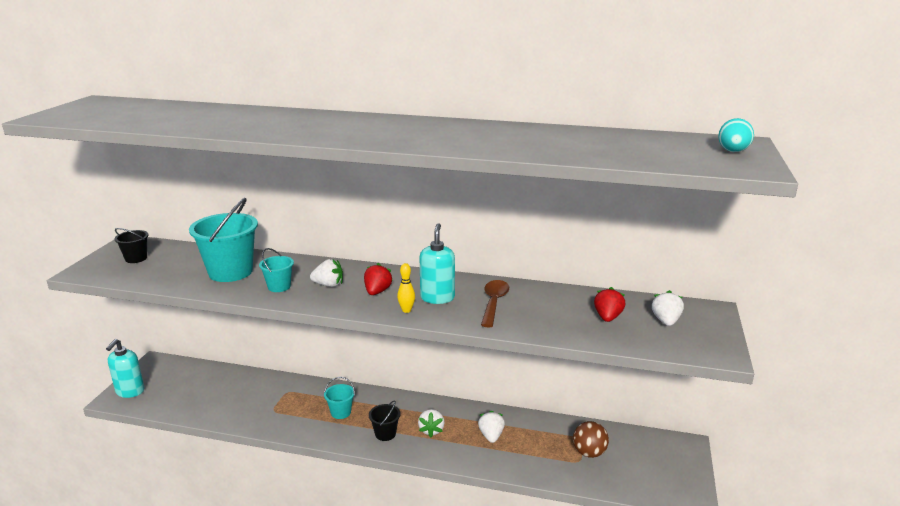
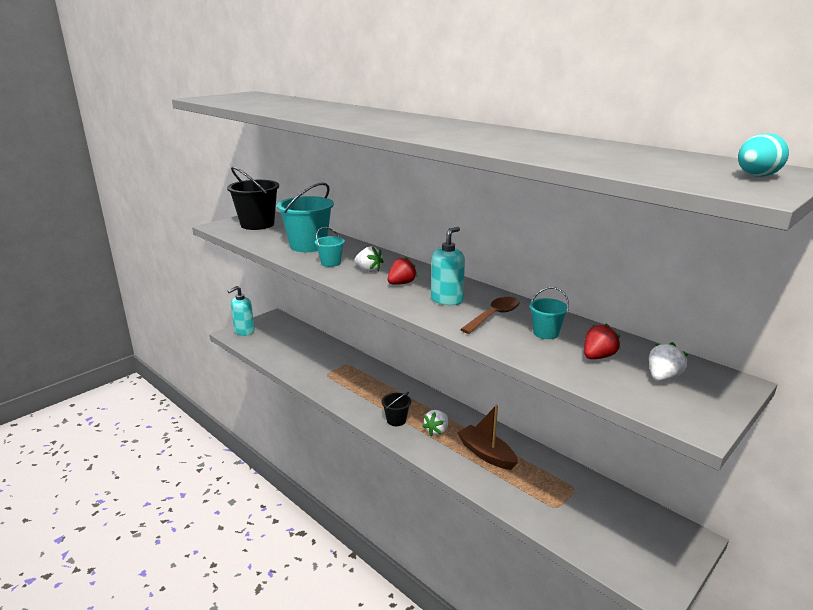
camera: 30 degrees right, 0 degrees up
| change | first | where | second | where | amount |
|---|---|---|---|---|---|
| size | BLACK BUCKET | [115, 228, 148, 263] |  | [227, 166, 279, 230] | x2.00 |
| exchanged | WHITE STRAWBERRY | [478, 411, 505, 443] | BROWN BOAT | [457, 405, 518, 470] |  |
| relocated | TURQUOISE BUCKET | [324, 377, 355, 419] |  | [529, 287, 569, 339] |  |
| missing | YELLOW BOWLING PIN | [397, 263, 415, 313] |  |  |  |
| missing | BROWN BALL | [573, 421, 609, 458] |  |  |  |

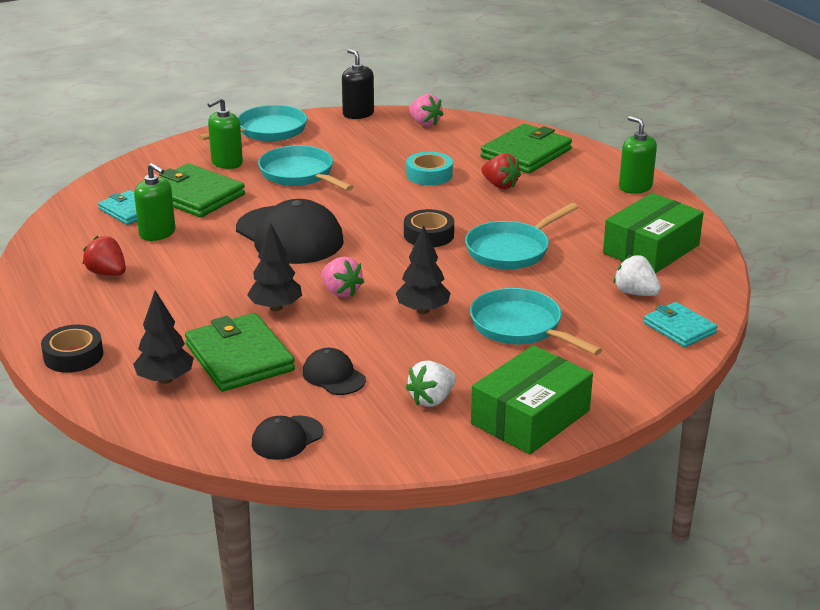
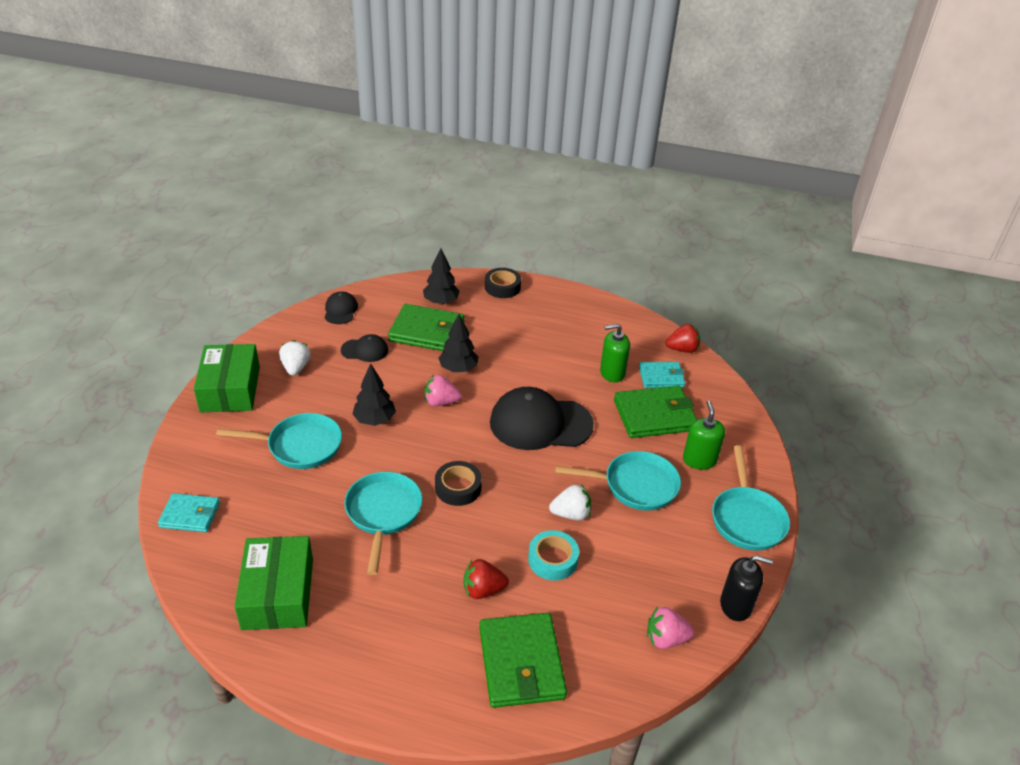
camera: 130 degrees right, 10 degrees up
| change | first | where | second | where | amount |
|---|---|---|---|---|---|
| relocated | WHITE STRAWBERRY | [613, 255, 661, 296] |  | [549, 484, 591, 520] |  |
| relocated | RED STRAWBERRY | [83, 236, 126, 276] |  | [666, 324, 700, 353] |  |
| missing | GREEN SOAP DISPENSER | [619, 116, 657, 194] |  |  |  |

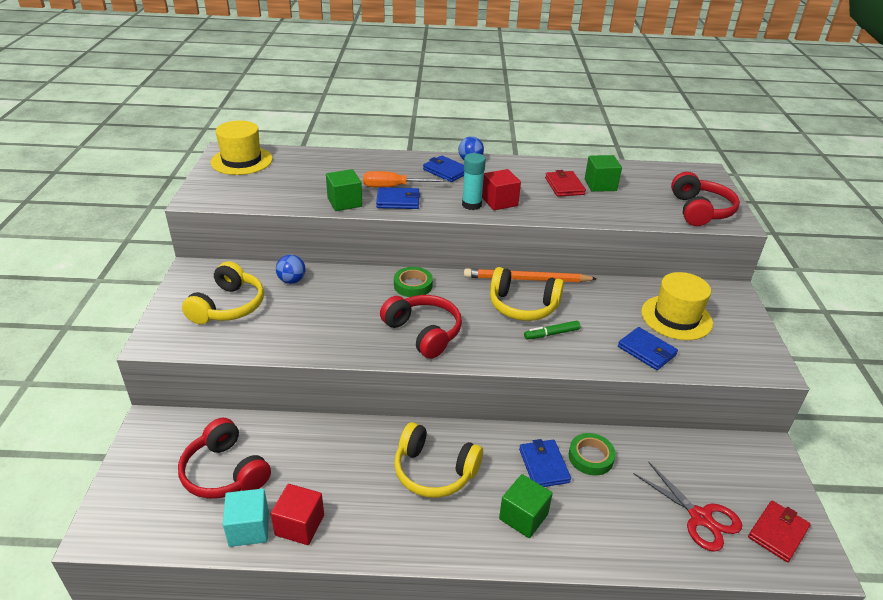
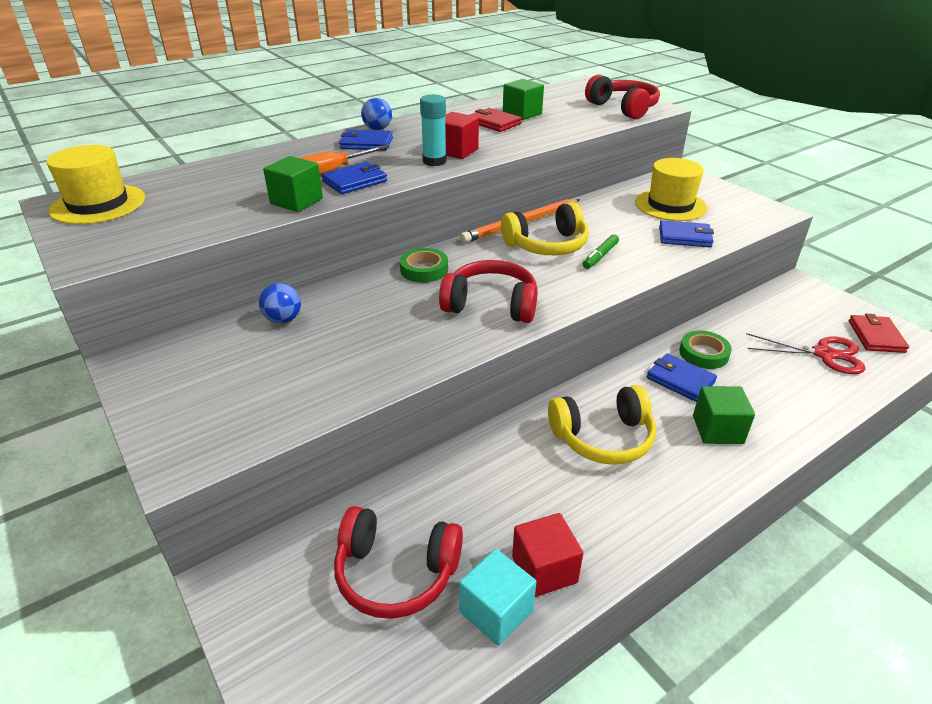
camera: 35 degrees left, 0 degrees up
| change | first | where | second | where | amount |
|---|---|---|---|---|---|
| missing | YELLOW HEADPHONES | [182, 261, 264, 324] |  |  |  |

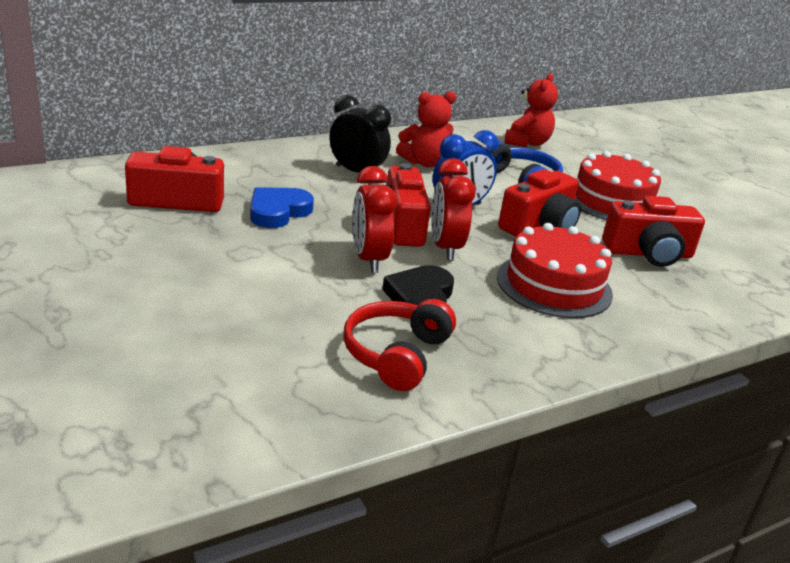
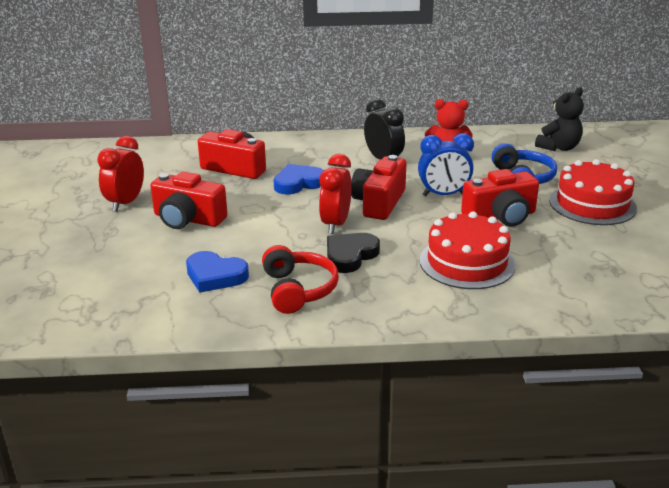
camera: 30 degrees right, 0 degrees up
| change | first | where | second | where | amount |
|---|---|---|---|---|---|
| relocated | RED CLOCK | [431, 158, 476, 260] |  | [97, 136, 144, 212] |  |
| relocated | RED CAMERA | [602, 196, 705, 267] |  | [150, 172, 228, 229] |  |
| appeared |  |  | BLUE HEART | [186, 251, 249, 293] |  |
| spun | RED HEADPHONES | [343, 299, 456, 391] |  | [262, 245, 339, 314] | 120 degrees clockwise |
| colour | RED TEDDY BEAR | [504, 73, 558, 147] | BLACK TEDDY BEAR | [535, 87, 584, 151] |  |

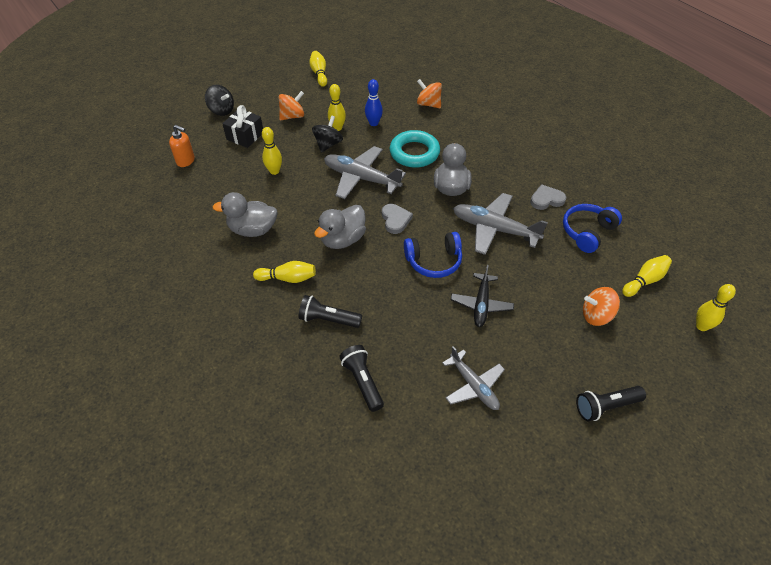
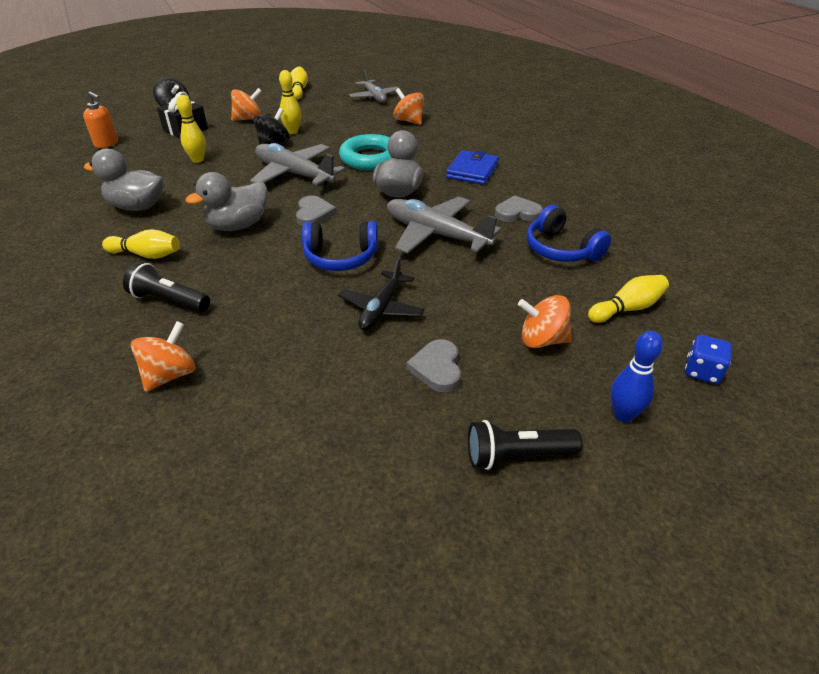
camera: 10 degrees right, 10 degrees down
| change | first | where | second | where | amount |
|---|---|---|---|---|---|
| exchanged | BLACK FLASHLIGHT | [339, 345, 384, 412] | ORANGE SPINNING TOP | [131, 321, 195, 392] |  |
| relocated | GREY PLANE | [442, 346, 505, 410] |  | [349, 70, 398, 103] |  |
| appeared |  |  | GREY HEART | [406, 339, 461, 392] |  |
| appeared |  |  | BLUE WALLET | [446, 150, 499, 185] |  |
| spun | BLUE HEADPHONES | [563, 204, 622, 253] |  | [526, 205, 611, 262] | 90 degrees counterclockwise |
| relocated | BLUE BOWLING PIN | [365, 79, 383, 126] |  | [611, 331, 663, 422] |  |
| exchanged | YELLOW BOWLING PIN | [696, 284, 736, 331] | BLUE DICE | [685, 335, 732, 384] |  |

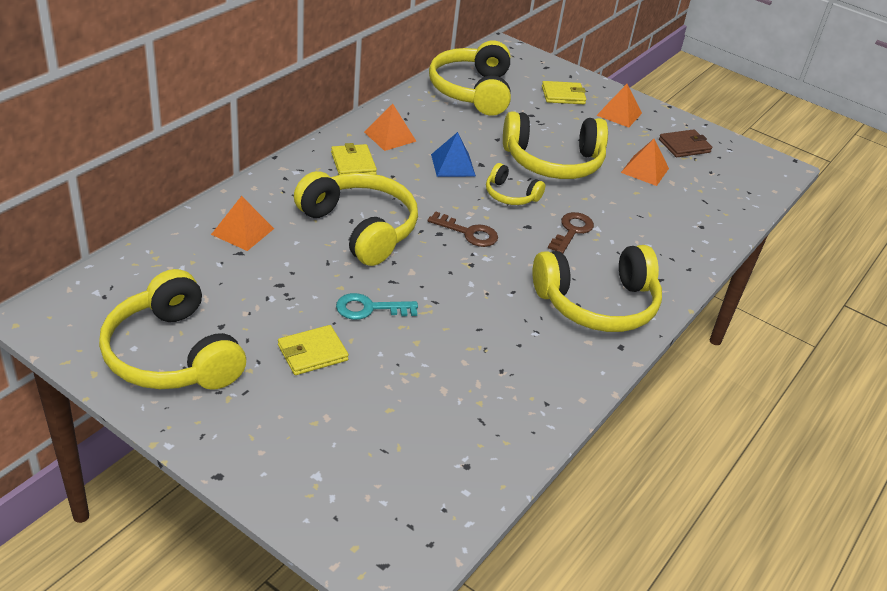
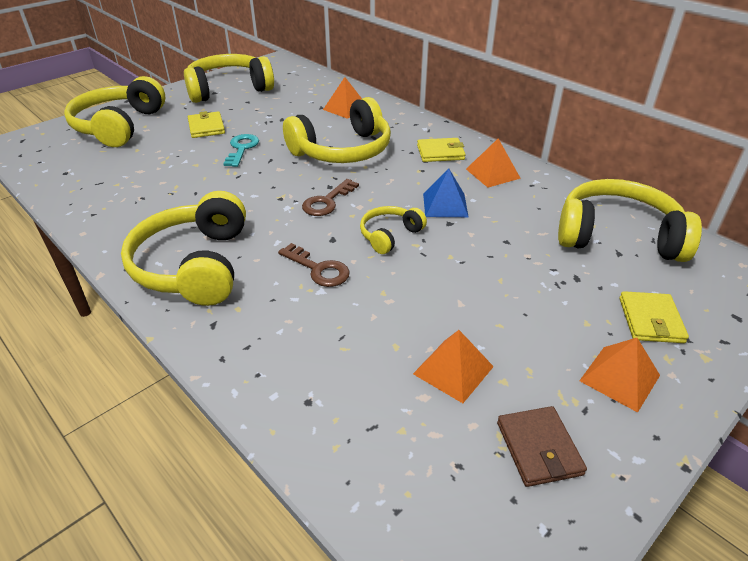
camera: 105 degrees right, 0 degrees up
| change | first | where | second | where | amount |
|---|---|---|---|---|---|
| relocated | YELLOW HEADPHONES | [503, 111, 608, 179] |  | [64, 76, 165, 147] |  |

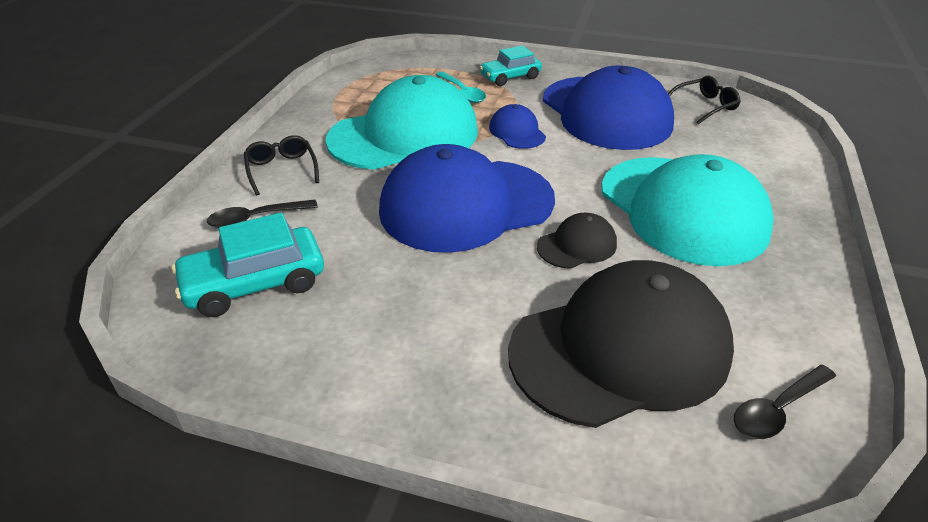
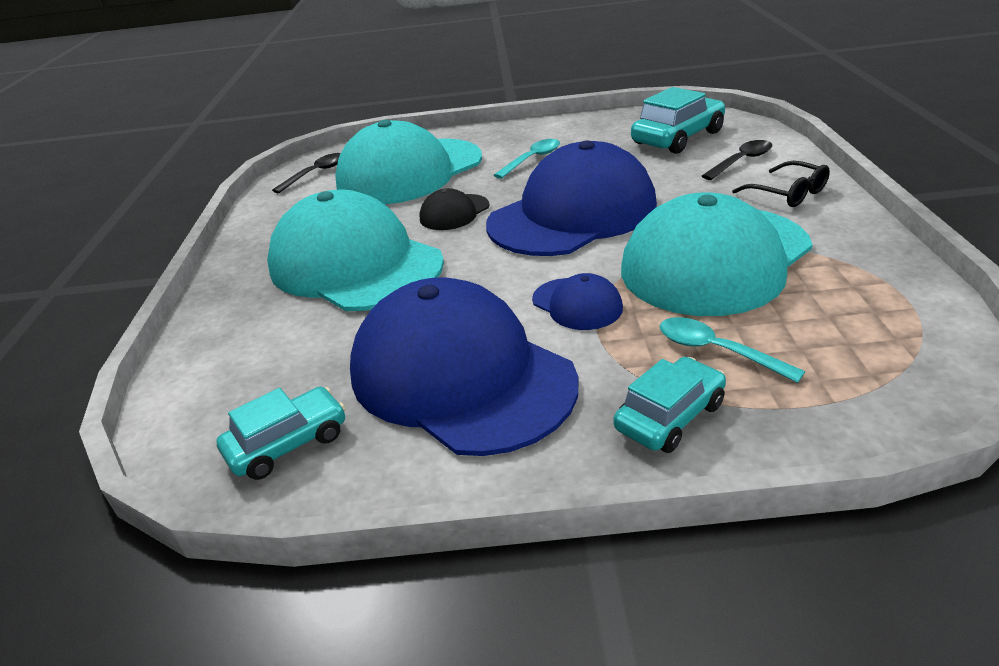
camera: 165 degrees right, 5 degrees down
| change | first | where | second | where | amount |
|---|---|---|---|---|---|
| exchanged | BLACK GLASSES | [668, 76, 741, 124] | TURQUOISE CAR | [216, 386, 346, 480] |  |
| colour | BLACK CAP | [508, 260, 734, 428] | TURQUOISE CAP | [335, 119, 482, 205] |  |
| appeared |  |  | TURQUOISE SPOON | [494, 139, 560, 179] |  |

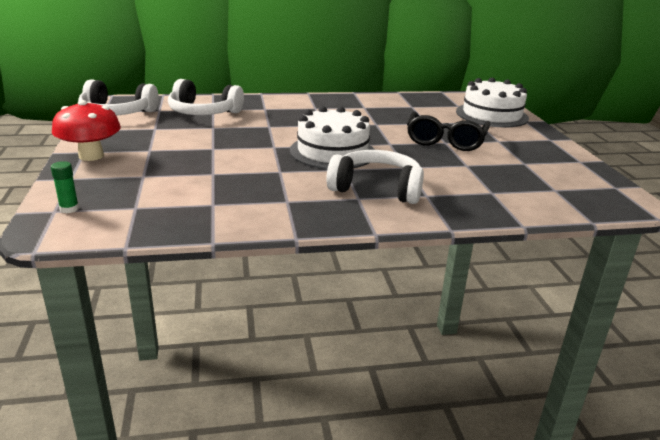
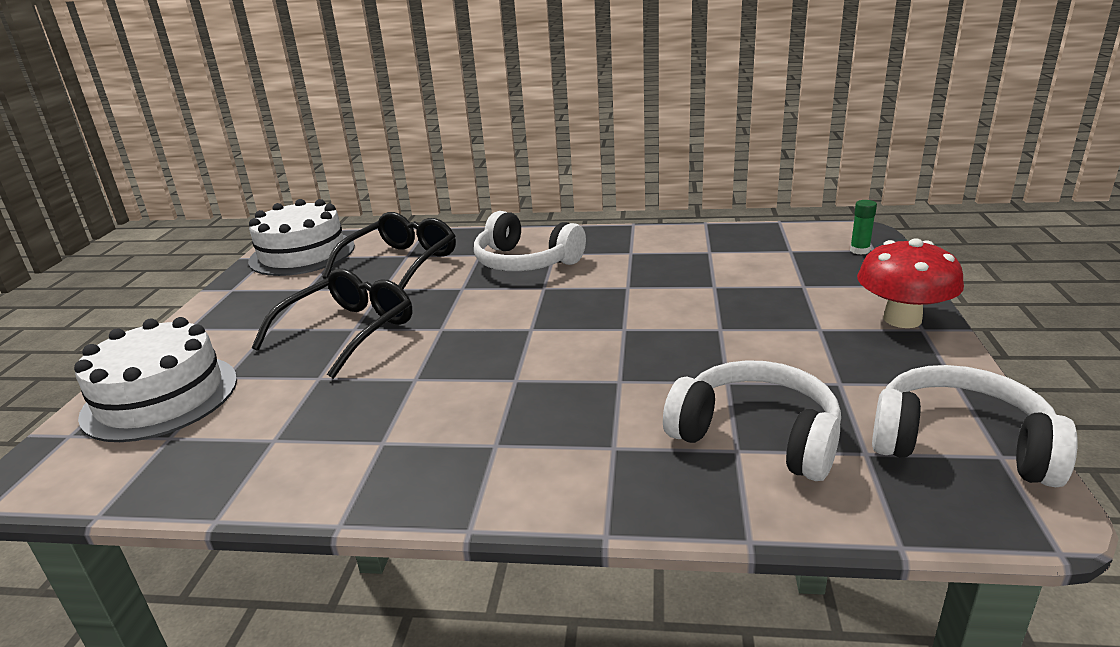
camera: 160 degrees left, 0 degrees up
| change | first | where | second | where | amount |
|---|---|---|---|---|---|
| relocated | WHITE CAKE | [290, 106, 375, 169] |  | [248, 199, 355, 276] |  |
| appeared |  |  | BLACK GLASSES | [322, 212, 456, 289] |  |

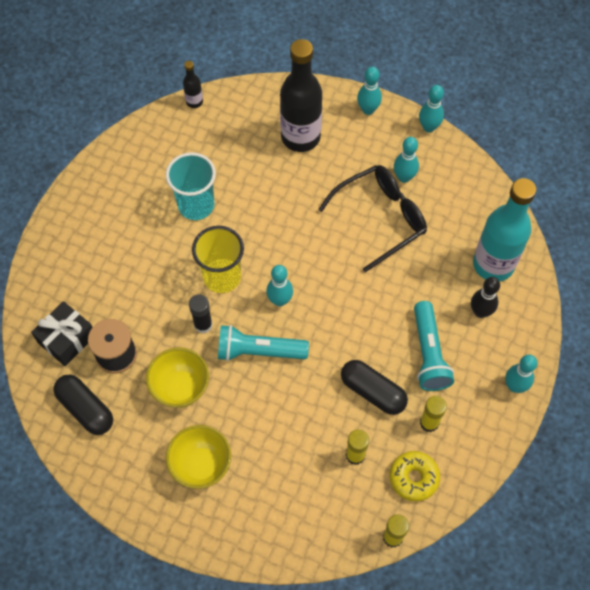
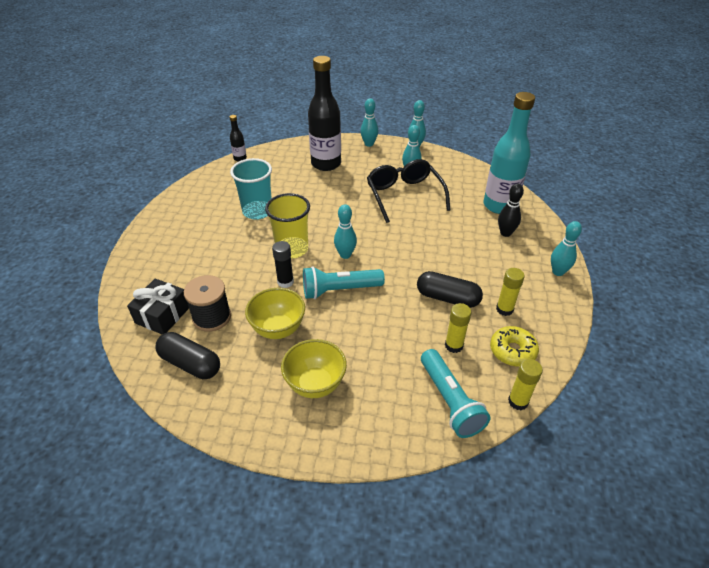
camera: 15 degrees left, 20 degrees down
| change | first | where | second | where | amount |
|---|---|---|---|---|---|
| spun | BLACK GLASSES | [318, 165, 427, 272] |  | [367, 159, 450, 223] | 60 degrees counterclockwise |
| relocated | TURQUOISE FLASHLIGHT | [414, 301, 454, 391] |  | [421, 349, 490, 438] |  |

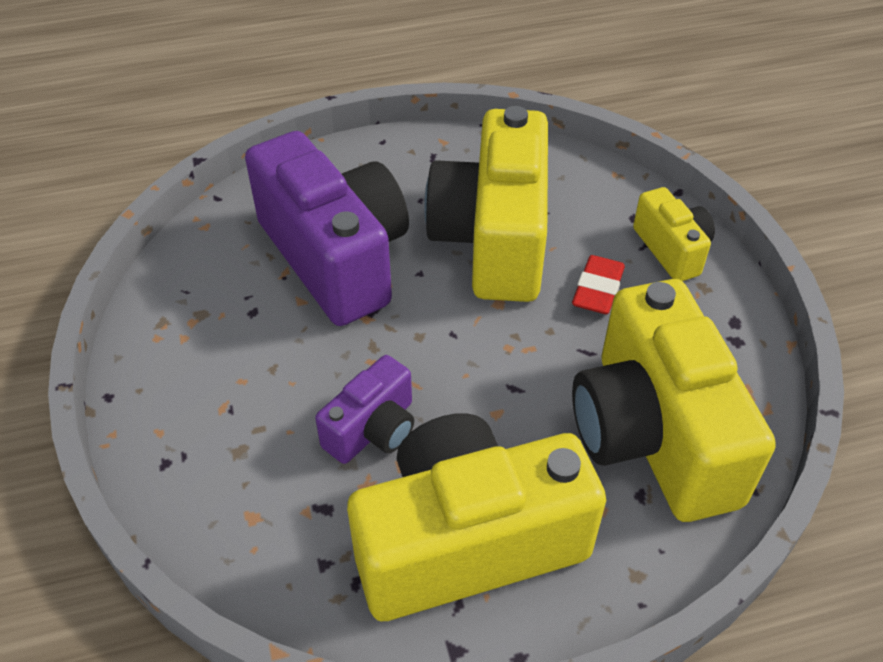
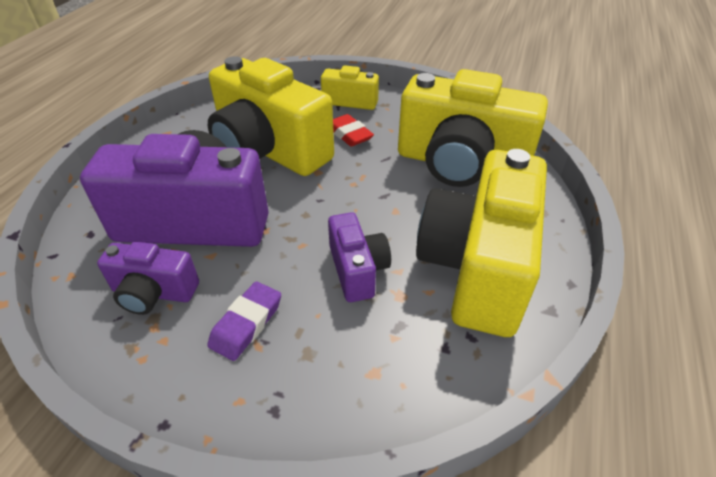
camera: 55 degrees left, 5 degrees down
| change | first | where | second | where | amount |
|---|---|---|---|---|---|
| appeared |  |  | PURPLE CAMERA | [97, 242, 199, 315] |  |
| appeared |  |  | PURPLE ERASER | [207, 281, 281, 361] |  |

